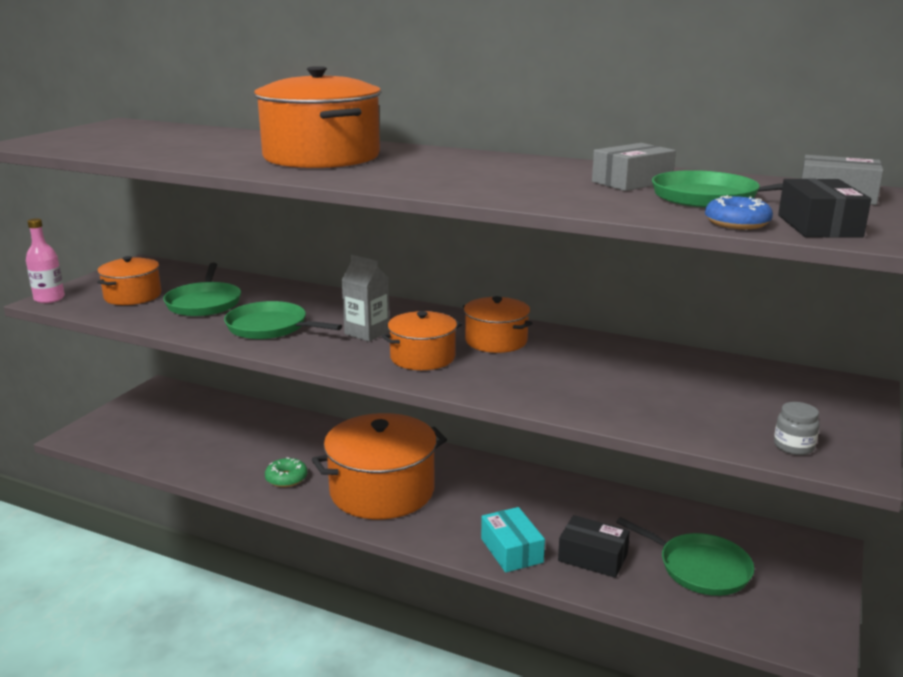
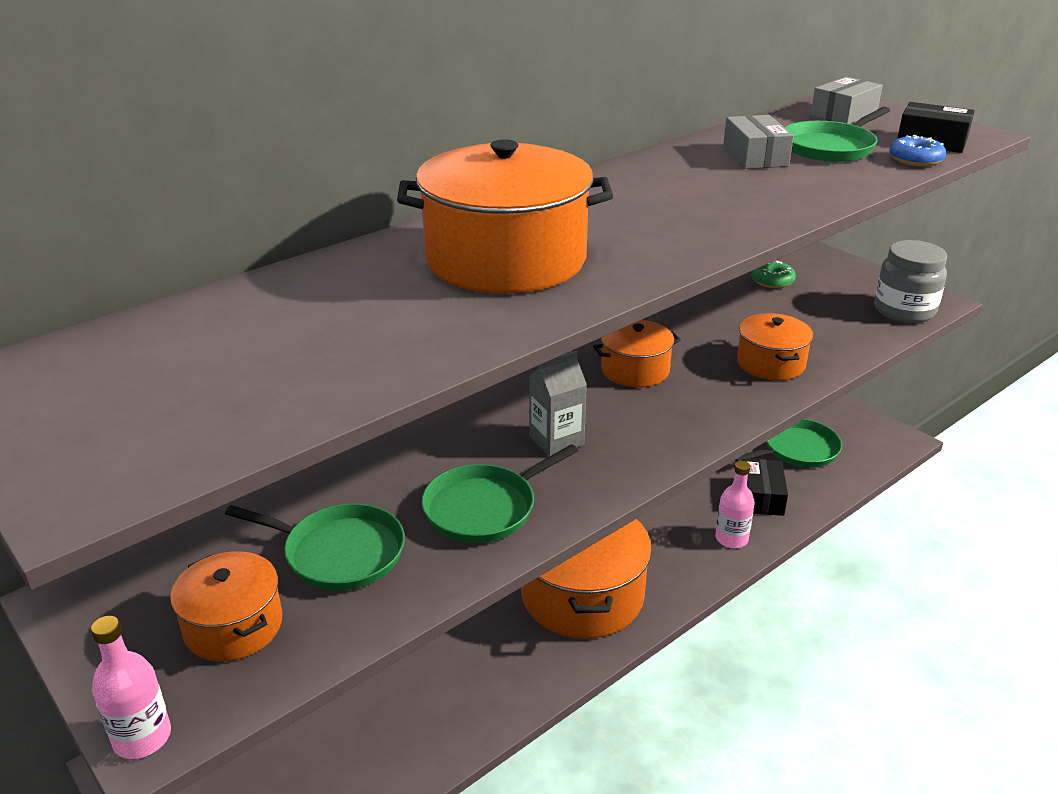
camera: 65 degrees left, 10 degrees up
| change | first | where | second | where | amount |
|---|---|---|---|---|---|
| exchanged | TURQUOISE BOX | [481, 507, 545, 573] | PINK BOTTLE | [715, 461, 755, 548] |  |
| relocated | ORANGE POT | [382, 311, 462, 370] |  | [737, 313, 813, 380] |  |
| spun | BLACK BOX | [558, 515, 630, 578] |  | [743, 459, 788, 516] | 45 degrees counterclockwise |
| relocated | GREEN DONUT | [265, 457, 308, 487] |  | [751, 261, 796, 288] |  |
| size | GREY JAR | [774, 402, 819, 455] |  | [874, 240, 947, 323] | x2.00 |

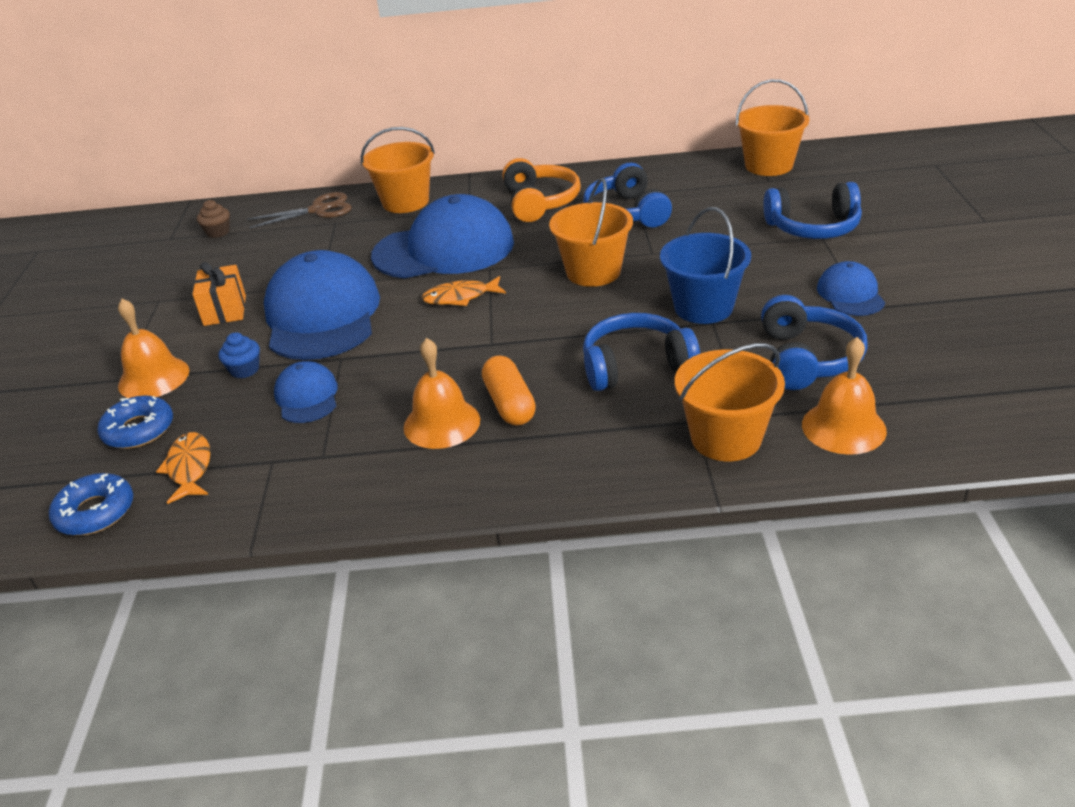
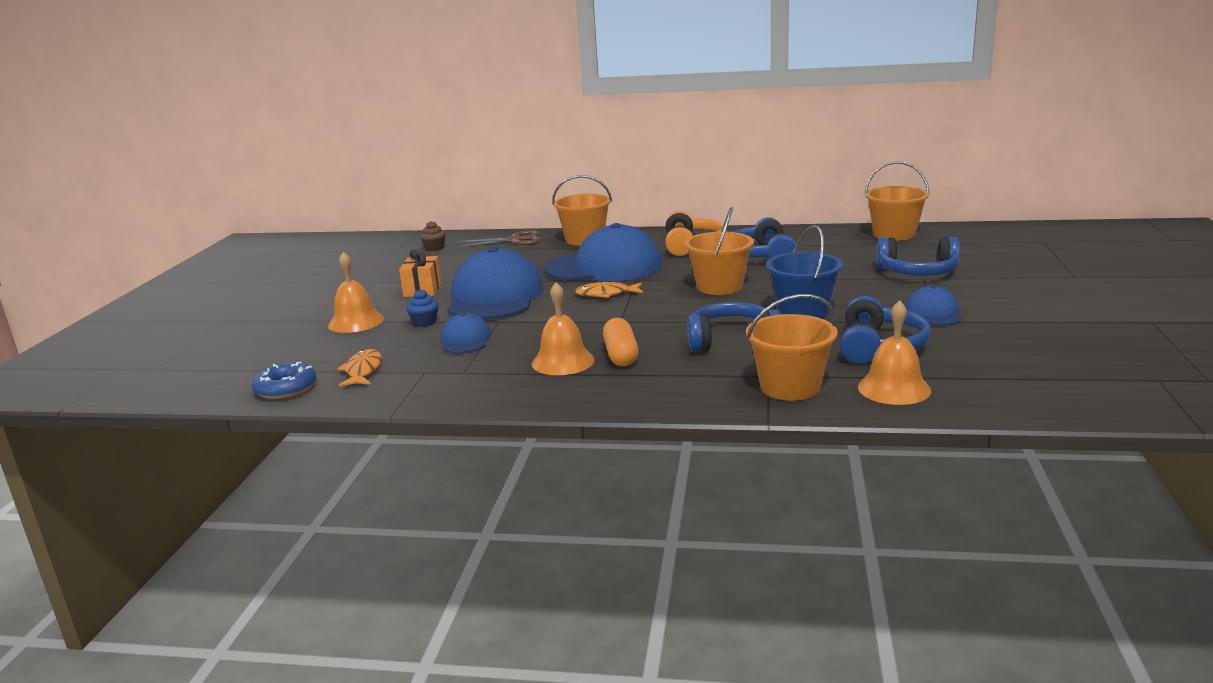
camera: 10 degrees right, 15 degrees down
| change | first | where | second | where | amount |
|---|---|---|---|---|---|
| missing | BLUE DONUT | [97, 395, 173, 449] |  |  |  |

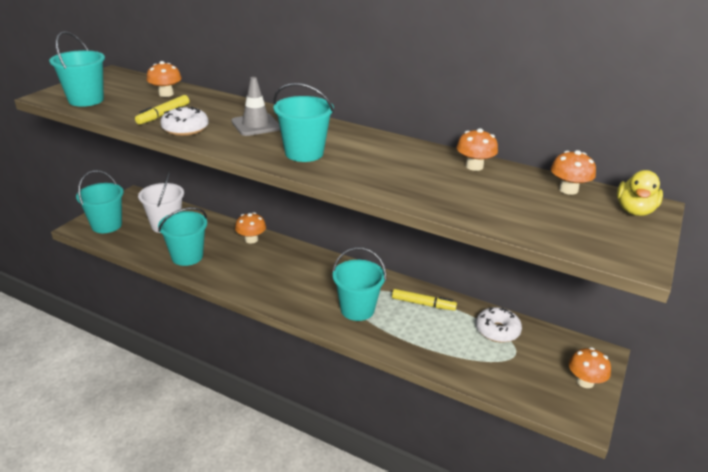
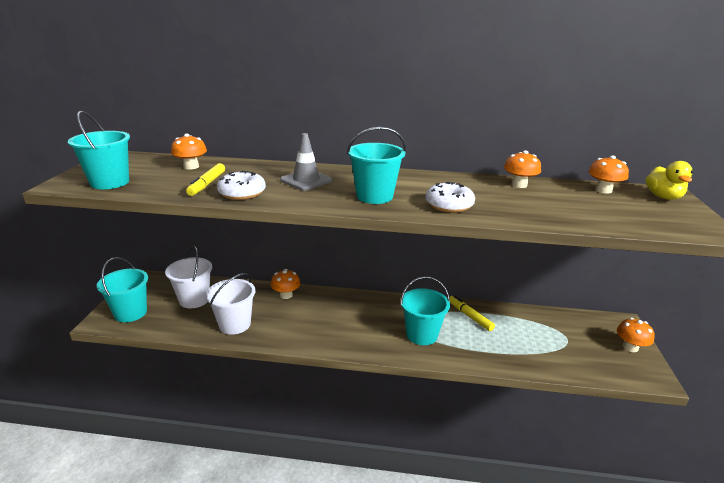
camera: 20 degrees left, 5 degrees down
| change | first | where | second | where | amount |
|---|---|---|---|---|---|
| colour | TURQUOISE BUCKET | [158, 207, 207, 266] | WHITE BUCKET | [206, 273, 255, 335] |  |
| relocated | WHITE DONUT | [476, 307, 522, 342] |  | [426, 181, 475, 213] |  |
| spun | YELLOW MARKER | [392, 289, 457, 311] |  | [449, 295, 495, 331] | 120 degrees counterclockwise |

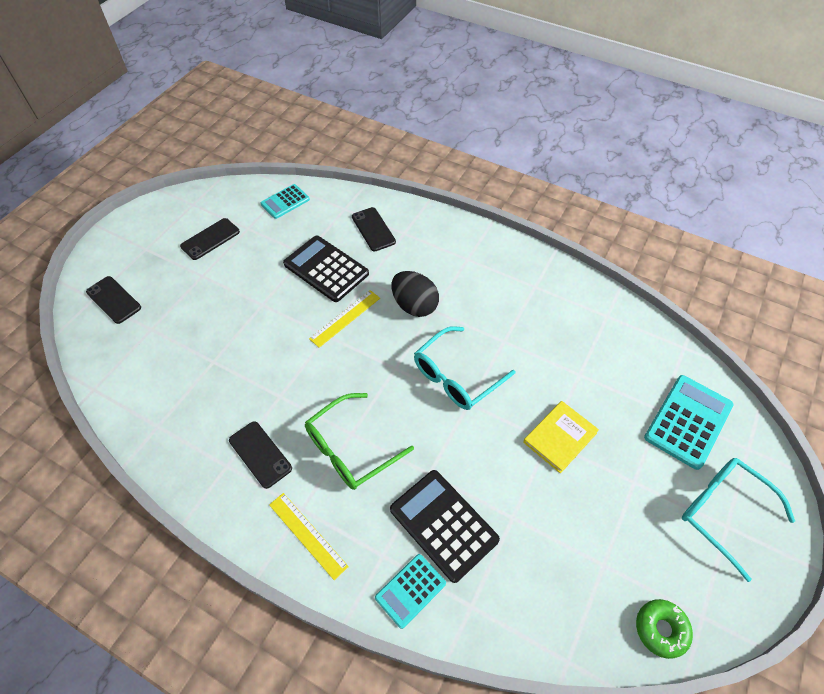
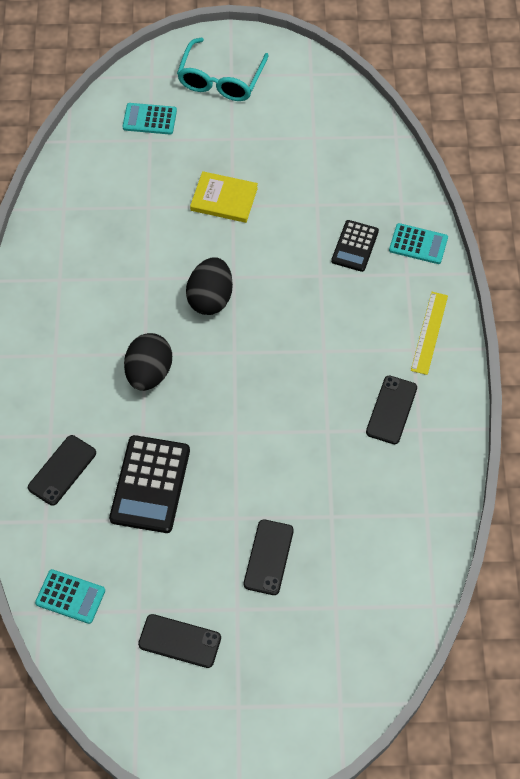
camera: 120 degrees left, 5 degrees up
| change | first | where | second | where | amount |
|---|---|---|---|---|---|
| size | TURQUOISE CALCULATOR | [644, 375, 734, 470] |  | [123, 103, 177, 135] | x0.61 |
| exchanged | TURQUOISE GLASSES | [414, 326, 515, 410] | BLACK EGG | [186, 257, 233, 315] |  |
| relocated | BLACK PHONE | [86, 276, 141, 324] |  | [244, 519, 294, 595] |  |
| size | BLACK CALCULATOR | [390, 470, 500, 583] |  | [331, 220, 379, 272] | x0.61 |
| missing | GREEN GLASSES | [305, 393, 414, 490] |  |  |  |
| missing | YELLOW RULER | [309, 290, 380, 348] |  |  |  |
| missing | GREEN DONUT | [636, 599, 693, 659] |  |  |  |

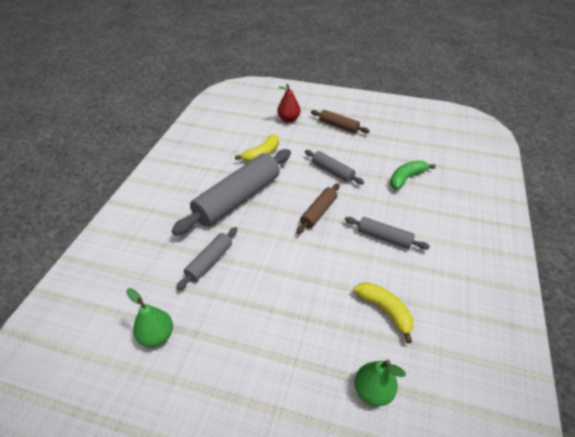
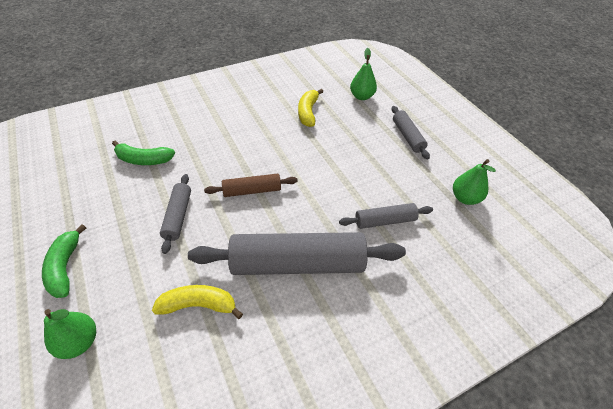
camera: 135 degrees left, 5 degrees up
| change | first | where | second | where | amount |
|---|---|---|---|---|---|
| exchanged | BROWN ROLLING PIN | [311, 110, 370, 133] | GREEN BANANA | [42, 224, 86, 298] |  |
| colour | RED PEAR | [277, 84, 301, 122] | GREEN PEAR | [44, 309, 96, 359] |  |
| relocated | GREY ROLLING PIN | [345, 217, 430, 250] |  | [392, 106, 430, 159] |  |

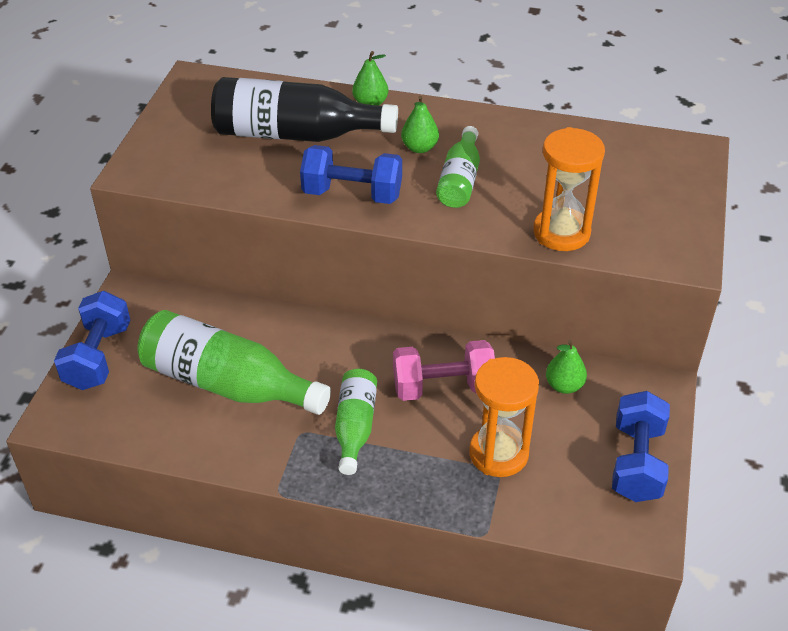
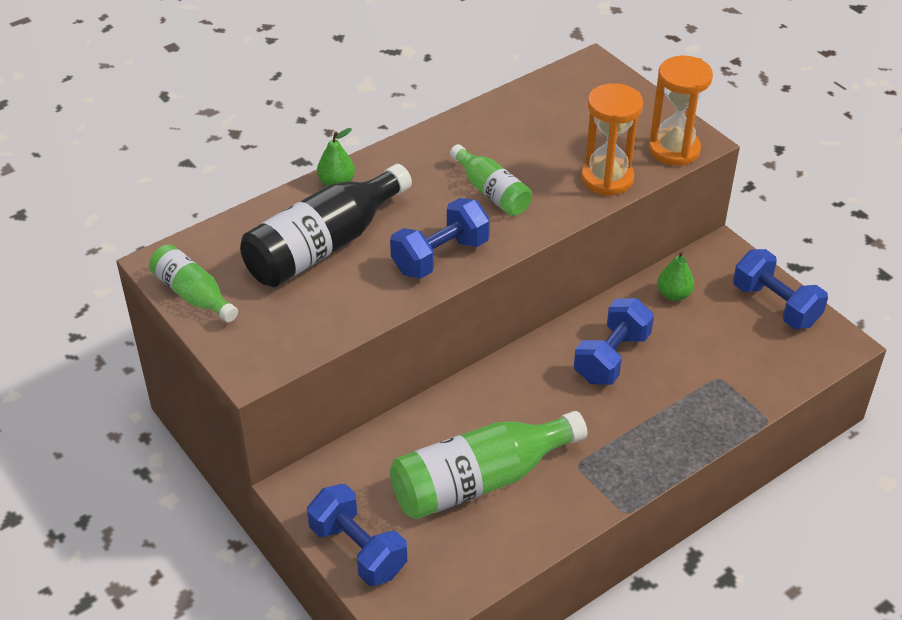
camera: 50 degrees left, 0 degrees up
| change | first | where | second | where | amount |
|---|---|---|---|---|---|
| relocated | GREEN BOTTLE | [335, 369, 377, 475] |  | [149, 244, 238, 322] |  |
| colour | PINK DUMBBELL | [393, 340, 495, 401] | BLUE DUMBBELL | [574, 298, 654, 385] |  |
| relocated | ORANGE HOURGLASS | [469, 357, 539, 477] |  | [649, 56, 713, 166] |  |
| missing | GREEN PEAR | [401, 96, 439, 153] |  |  |  |

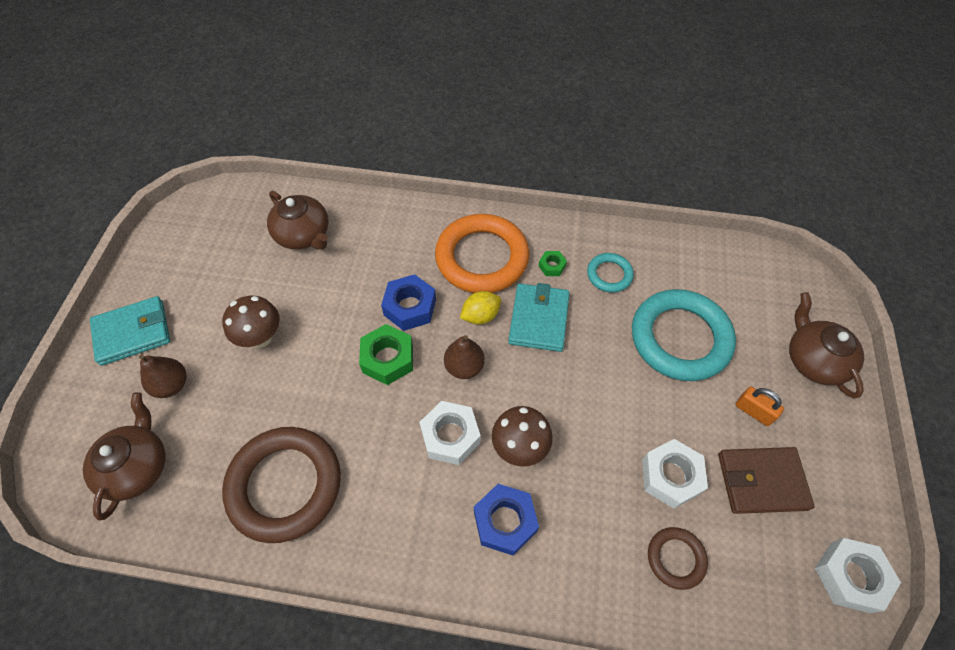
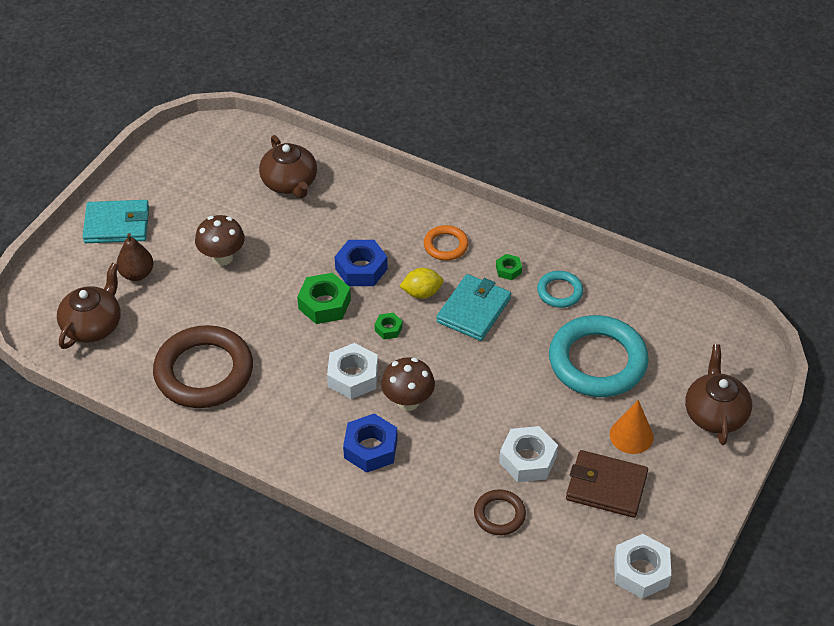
camera: 20 degrees right, 10 degrees down
| change | first | where | second | where | amount |
|---|---|---|---|---|---|
| exchanged | BROWN PEAR | [444, 335, 485, 379] | GREEN NUT | [375, 313, 403, 339] |  |
| size | ORANGE RING | [435, 214, 530, 293] |  | [424, 225, 469, 261] | x0.48 |
| exchanged | ORANGE PADLOCK | [736, 387, 784, 426] | ORANGE CONE | [610, 400, 654, 454] |  |

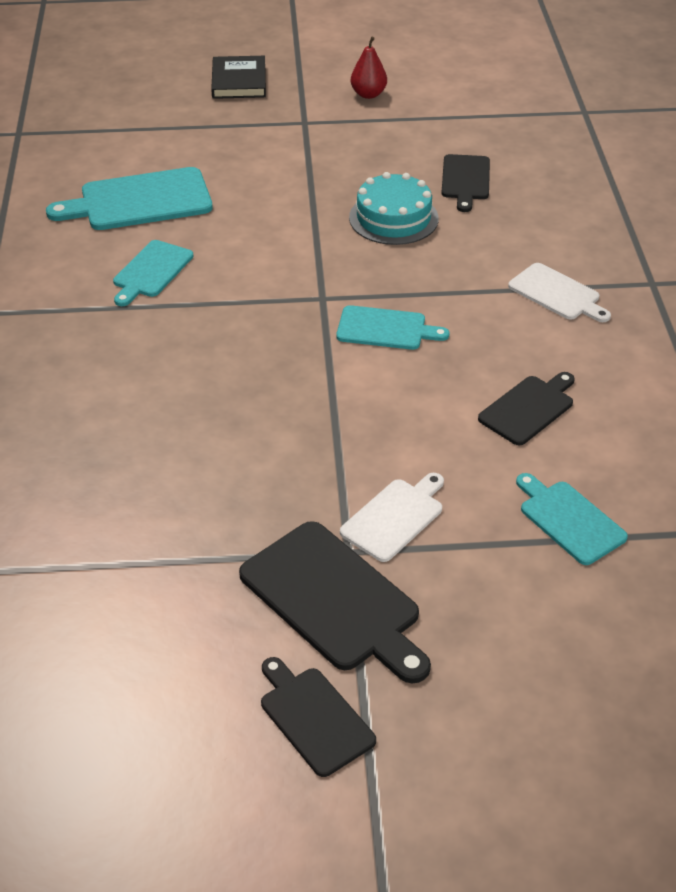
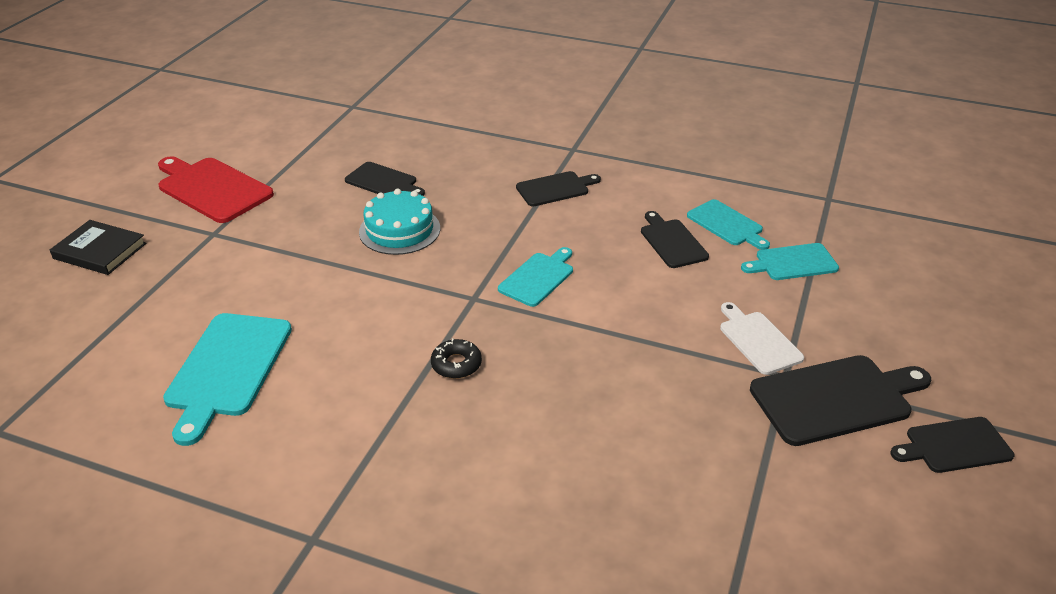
camera: 65 degrees left, 5 degrees down
| change | first | where | second | where | amount |
|---|---|---|---|---|---|
| exchanged | RED PEAR | [351, 37, 387, 99] | RED CUTTING BOARD | [158, 156, 274, 223] |  |
| appeared |  |  | BLACK DONUT | [431, 338, 482, 379] |  |
| colour | WHITE CUTTING BOARD | [508, 263, 611, 322] | BLACK CUTTING BOARD | [516, 171, 601, 206] |  |
| relocated | TURQUOISE CUTTING BOARD | [113, 240, 194, 306] |  | [687, 199, 770, 250] |  |

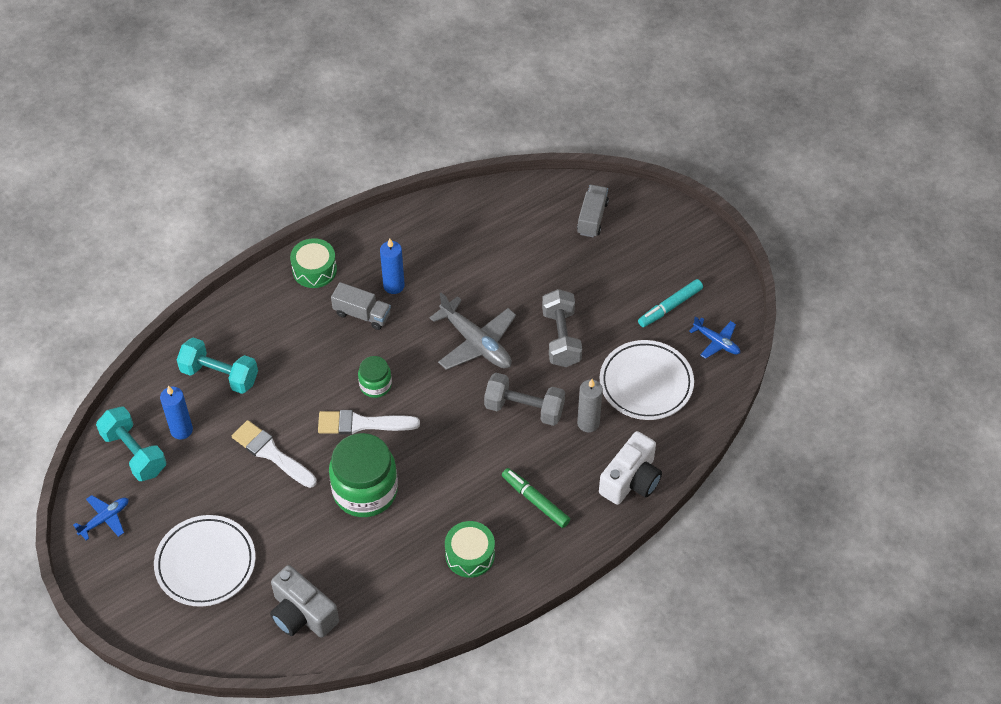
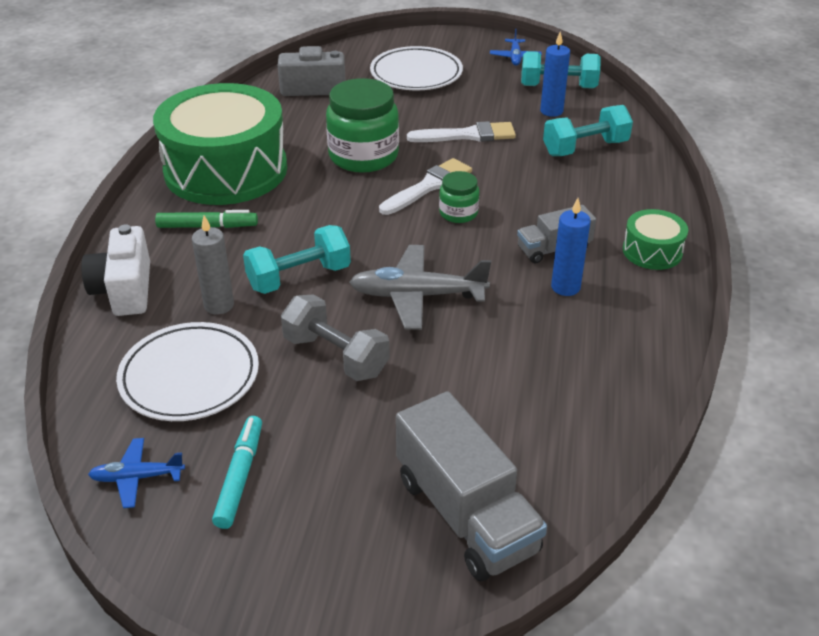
camera: 135 degrees right, 15 degrees down
| change | first | where | second | where | amount |
|---|---|---|---|---|---|
| size | GREEN DRUM | [445, 521, 495, 578] |  | [153, 83, 287, 205] | x2.31 |
| colour | GREY DUMBBELL | [484, 373, 565, 426] | TURQUOISE DUMBBELL | [243, 225, 351, 294] |  |
| size | GREY TRUCK | [577, 185, 609, 237] |  | [396, 391, 547, 581] | x1.76 |

